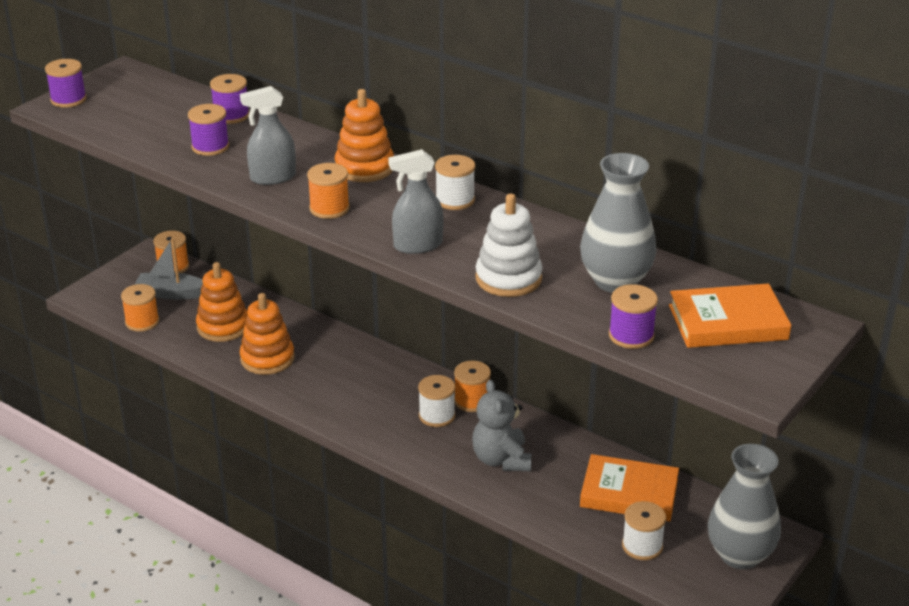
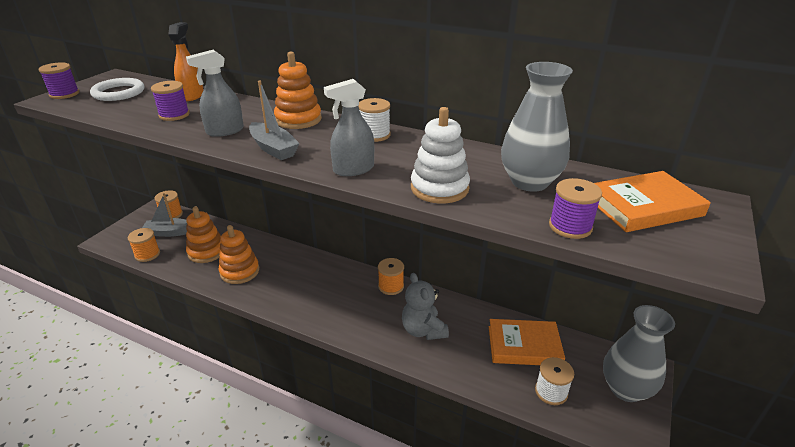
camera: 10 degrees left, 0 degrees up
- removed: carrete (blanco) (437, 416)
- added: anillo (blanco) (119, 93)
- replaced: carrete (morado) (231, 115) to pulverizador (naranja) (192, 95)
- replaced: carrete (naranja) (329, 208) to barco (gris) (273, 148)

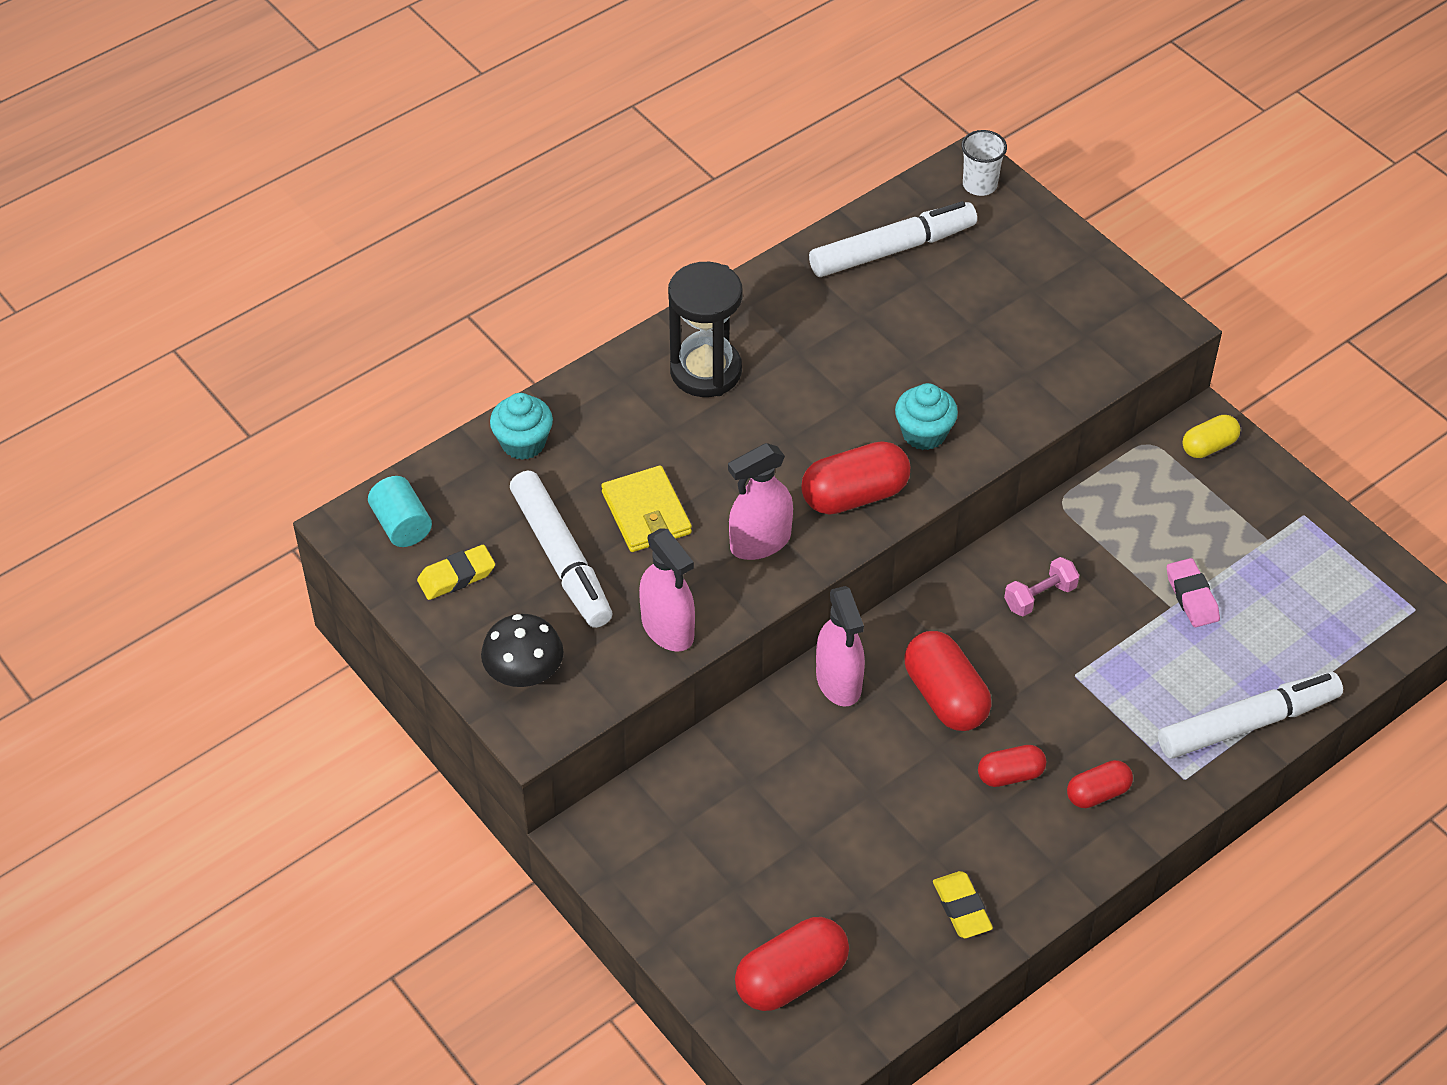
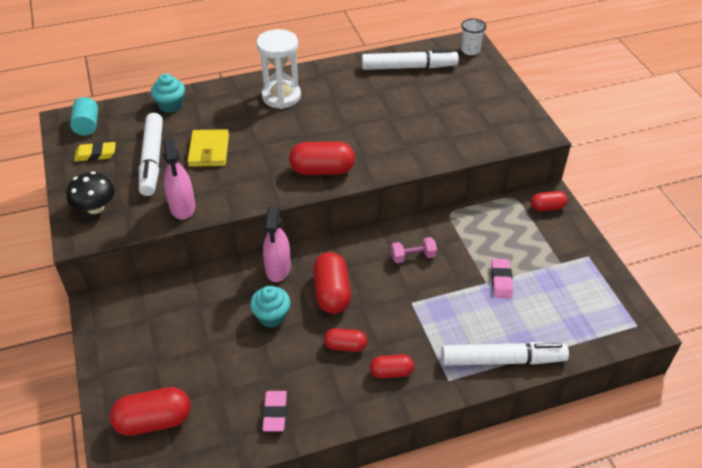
camera: 20 degrees right, 5 degrees down
- removed: pulverizador (rosa) (760, 542)
- moved: magdalena (turquesa) (924, 433) to (272, 316)
- recoloured: reloj de arena (negro) (706, 371) to reloj de arena (blanco) (281, 96)
- recoloured: goma de borrar (amarillo) (961, 908) to goma de borrar (rosa) (275, 413)
- recoloured: cápsula (amarillo) (1209, 446) to cápsula (rojo) (547, 207)

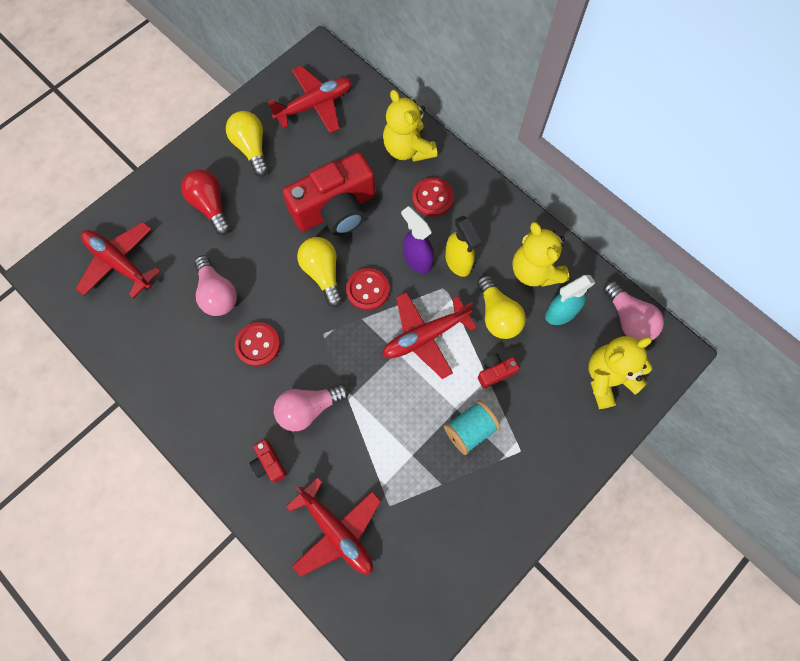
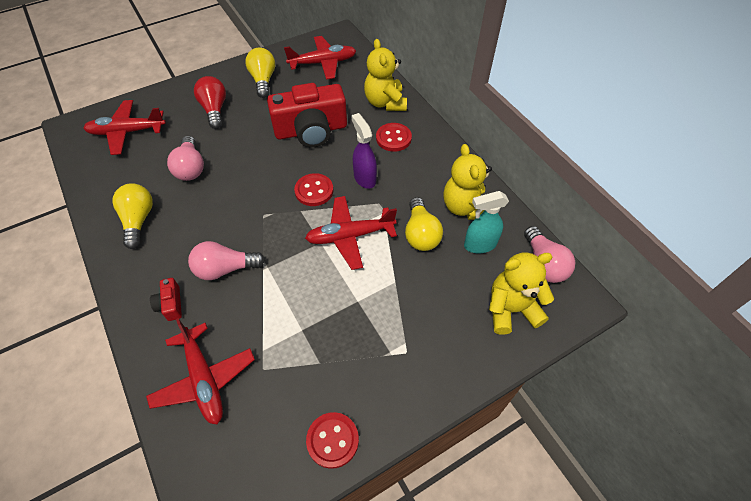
camera: 15 degrees right, 15 degrees down
- removed: carrete (turquesa) (470, 430)
- removed: pulverizador (amarillo) (458, 262)
- removed: cámara (rojo) (495, 372)
- moved: botón (rojo) (258, 345) to (332, 440)
- moved: bombilla (amarillo) (323, 273) to (138, 220)
- turned: avión (rojo) (119, 263) = (127, 132) 60 degrees counterclockwise

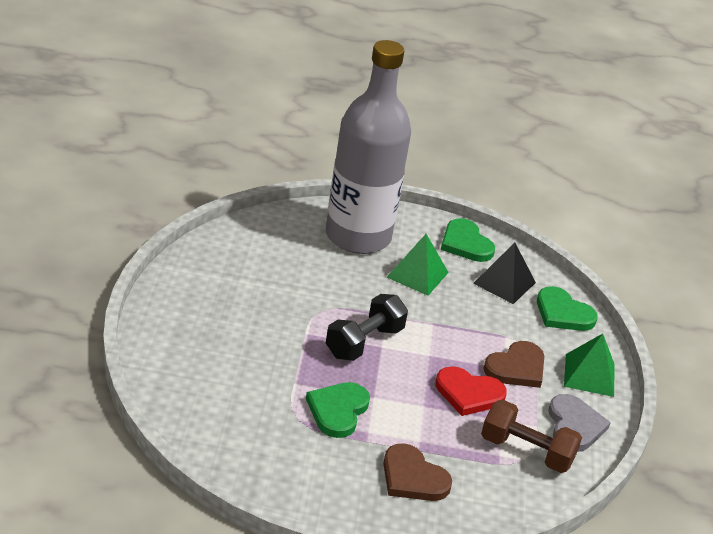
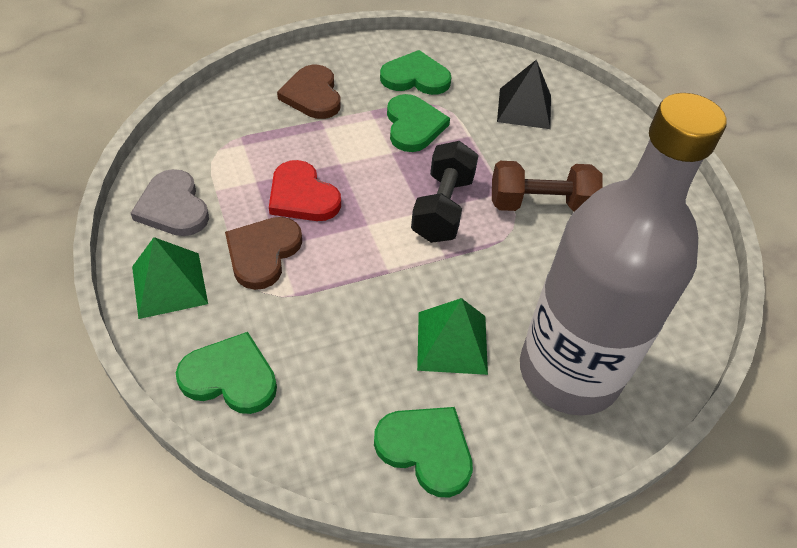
camera: 155 degrees right, 15 degrees up
- added: corazón (verde) (415, 77)
- moved: pirámide (negro) (504, 283) to (524, 108)
- moved: mancuerna (marrón) (526, 451) to (540, 204)
- turned: corazón (marrón) (413, 477) = (312, 95) 120 degrees counterclockwise
- turned: corazón (rojo) (468, 393) = (302, 196) 120 degrees counterclockwise

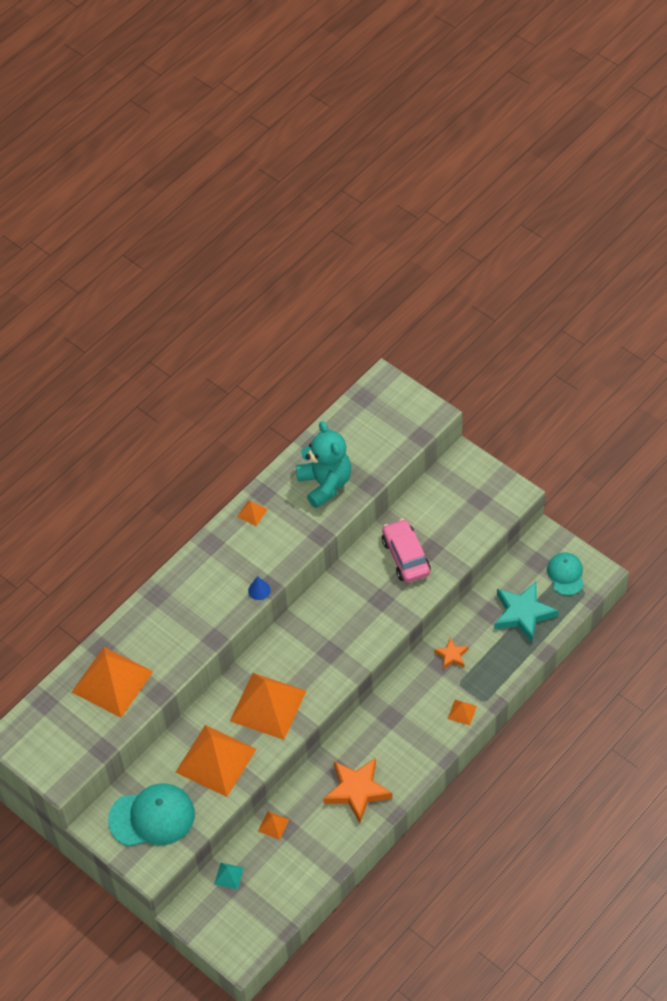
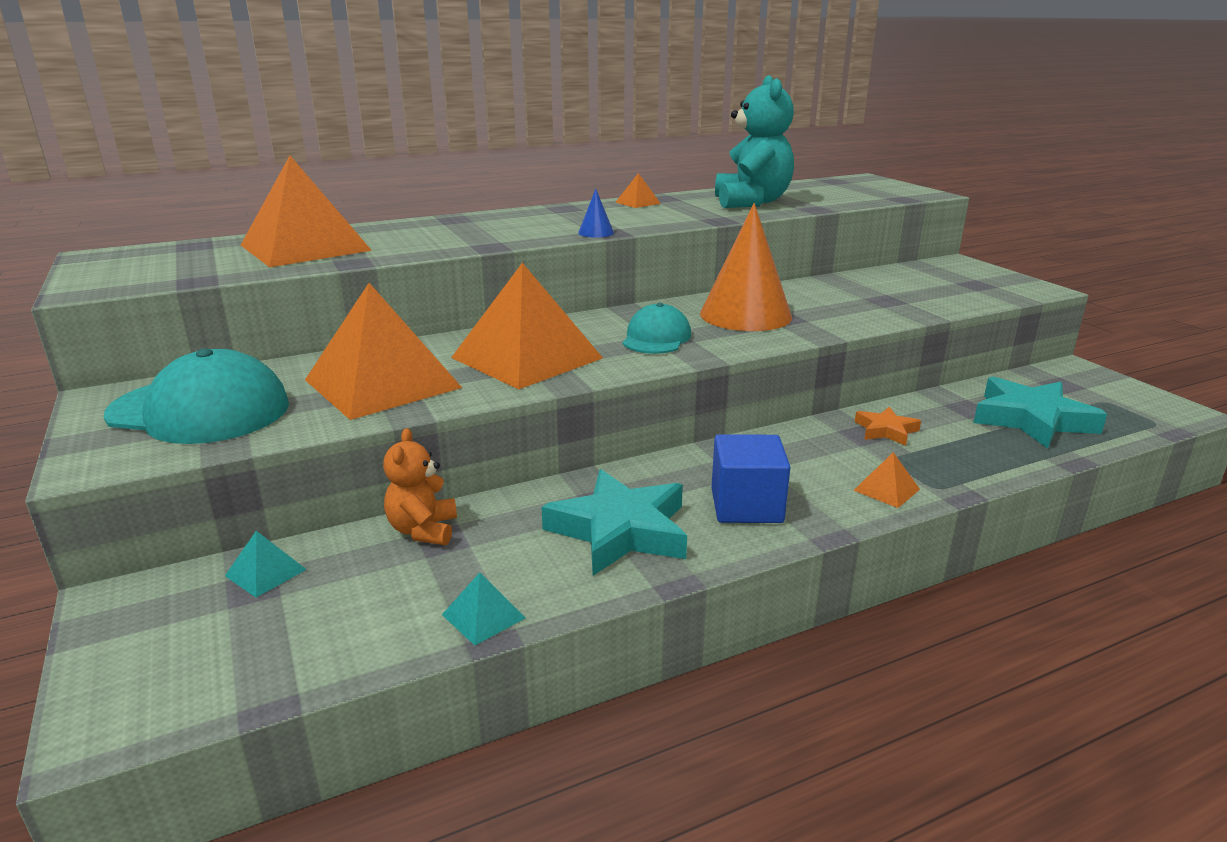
camera: 20 degrees right, 30 degrees down
- removed: coche (rosa) (405, 557)
- added: pirámide (turquesa) (483, 616)
- added: cono (naranja) (745, 315)
- added: cubo (azul) (746, 506)
- moved: gorra (turquesa) (565, 574) to (656, 338)
- replaced: pirámide (naranja) (273, 825) to osito (naranja) (423, 530)
- recoloured: estrella (naranja) (357, 791) to estrella (turquesa) (620, 530)

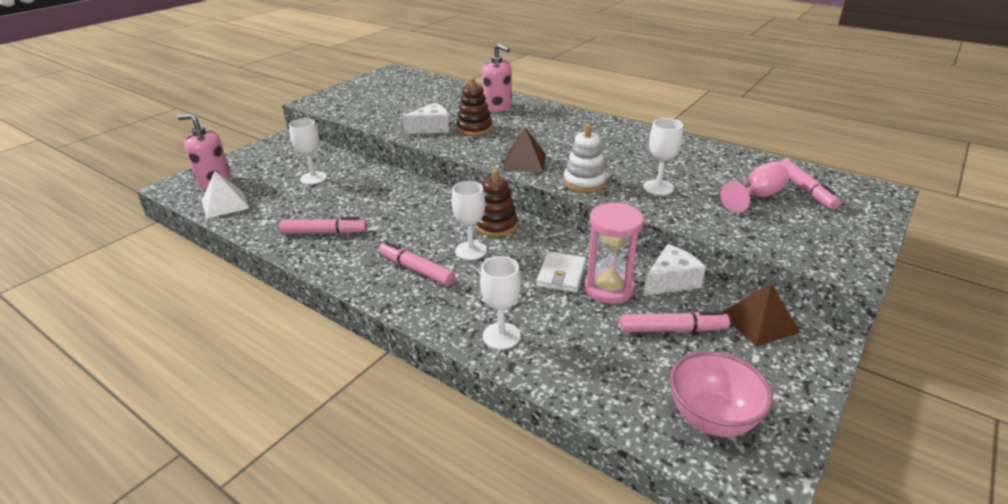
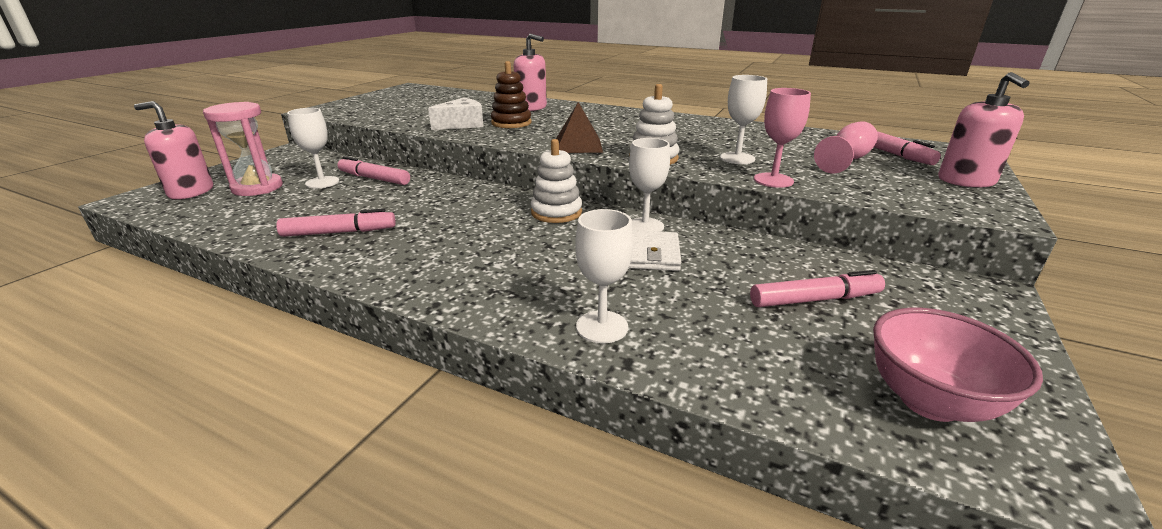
camera: 10 degrees left, 5 degrees down
- removed: pirámide (blanco) (225, 204)
- removed: queso (blanco) (671, 281)
- removed: pirámide (marrón) (759, 322)
- added: copa (rosa) (773, 180)
- added: dispensador de jabón (rosa) (966, 181)
- moved: rotulador (rosa) (416, 270) to (374, 178)
- moved: copa (blanco) (471, 251) to (645, 226)
- moved: reloj de arena (rosa) (608, 288) to (257, 188)
- recoloured: juguete apilable (marrón) (496, 225) to juguete apilable (blanco) (556, 212)

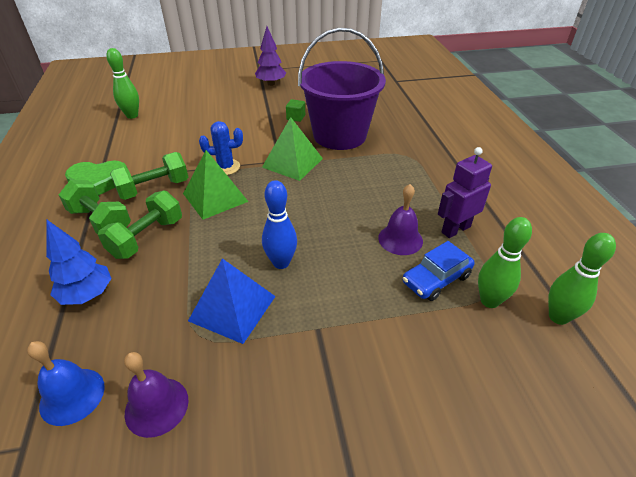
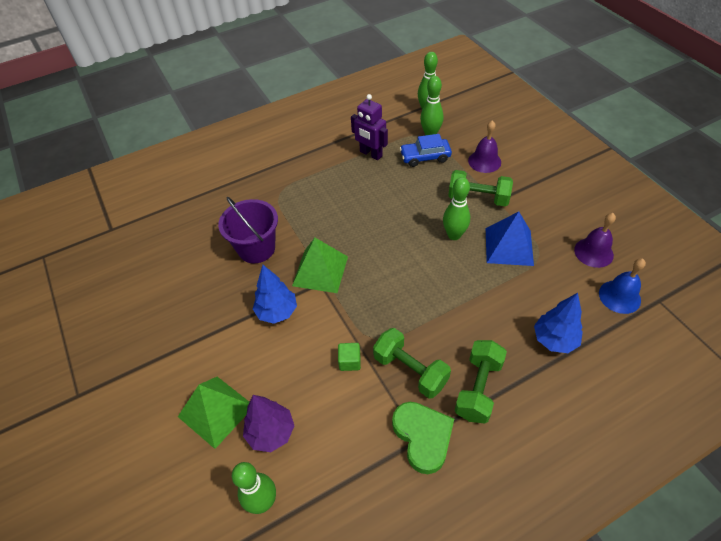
camera: 105 degrees left, 10 degrees up
- removed: cactus (azul) (225, 167)
- added: árbol (azul) (277, 312)
- moved: mancuerna (verde) (147, 238) to (478, 198)
- moved: pirámide (verde) (215, 197) to (216, 411)
- moved: árbol (morado) (271, 84) to (271, 432)
- moved: cubo (verde) (296, 117) to (349, 361)
- moved: campana (morado) (400, 239) to (484, 161)
- recoloured: bolo (azul) (281, 263) to bolo (verde) (454, 235)
- turned: coche (azul) (436, 279) = (425, 157) 135 degrees clockwise
- resized: balde (morado) (339, 135) = (256, 248) x0.65

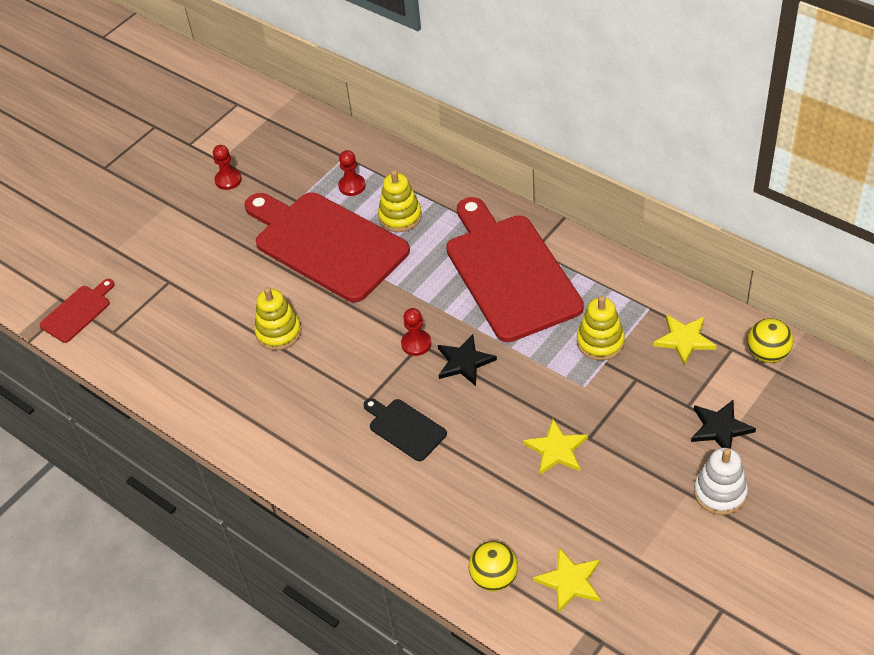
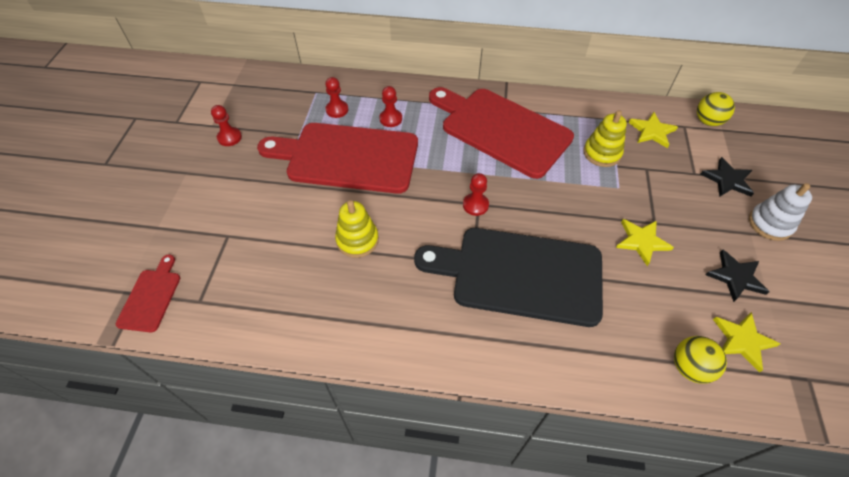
camera: 35 degrees left, 5 degrees up
- moved: estrella (negro) (464, 362) to (736, 277)
- replaced: juguete apilable (amarillo) (400, 216) to peón (rojo) (391, 119)
- resized: tabla de cortar (negro) (405, 428) = (520, 275) x2.24

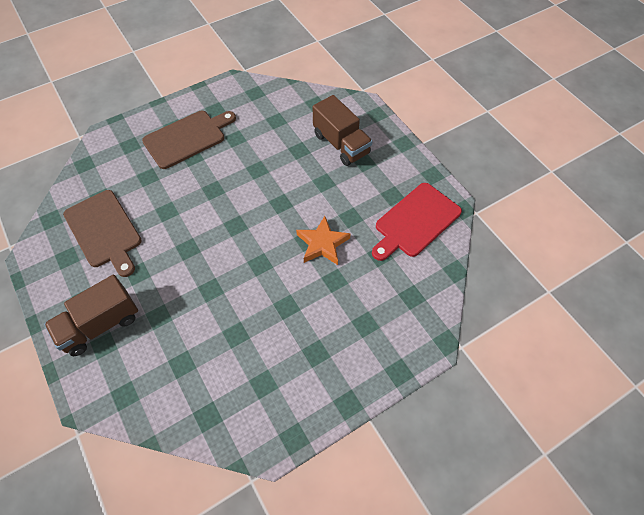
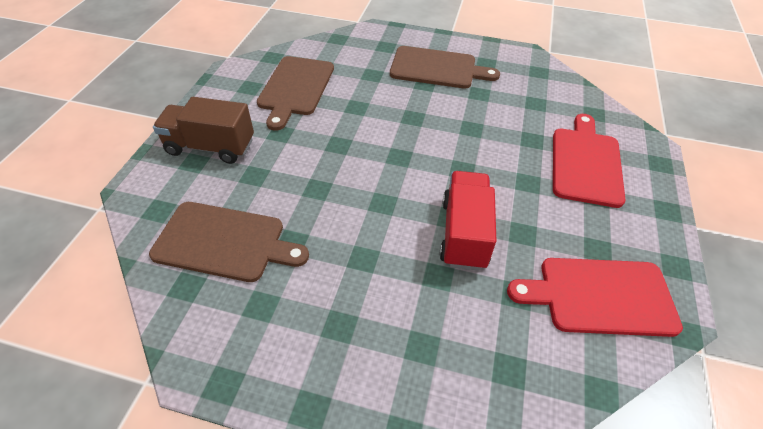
camera: 45 degrees right, 10 degrees down
- added: tabla de cortar (marrón) (224, 242)
- replaced: estrella (naranja) (322, 244) to camión (rojo) (464, 233)
- replaced: camión (marrón) (341, 144) to tabla de cortar (rojo) (585, 163)

